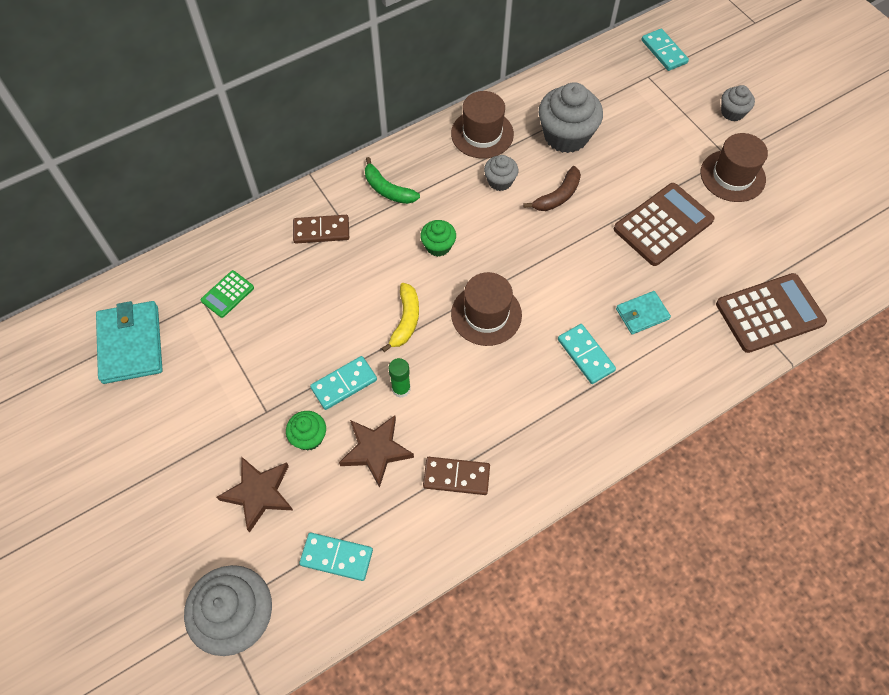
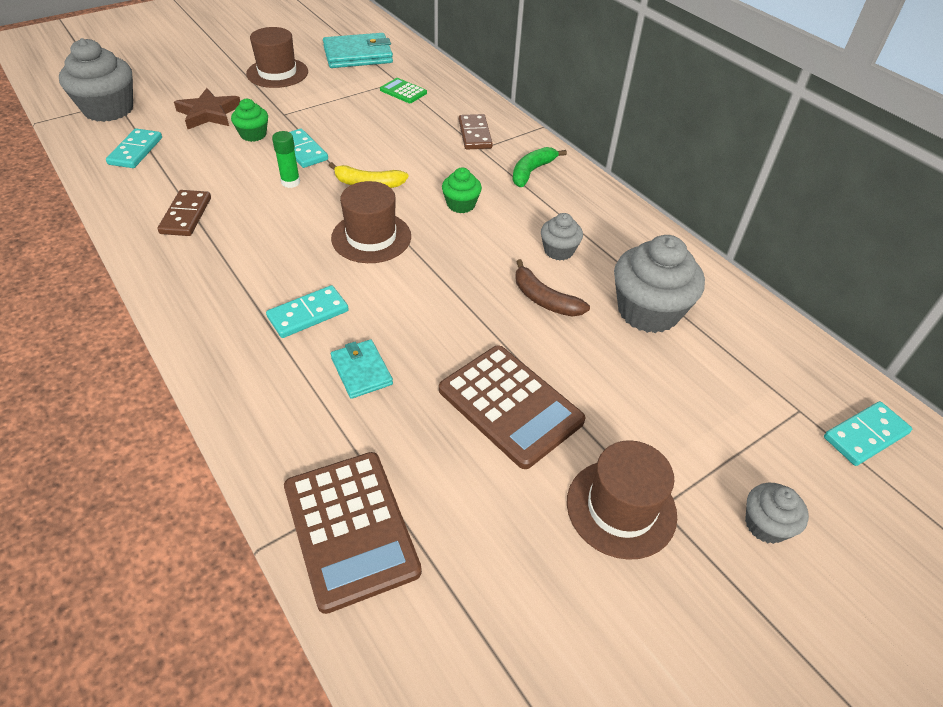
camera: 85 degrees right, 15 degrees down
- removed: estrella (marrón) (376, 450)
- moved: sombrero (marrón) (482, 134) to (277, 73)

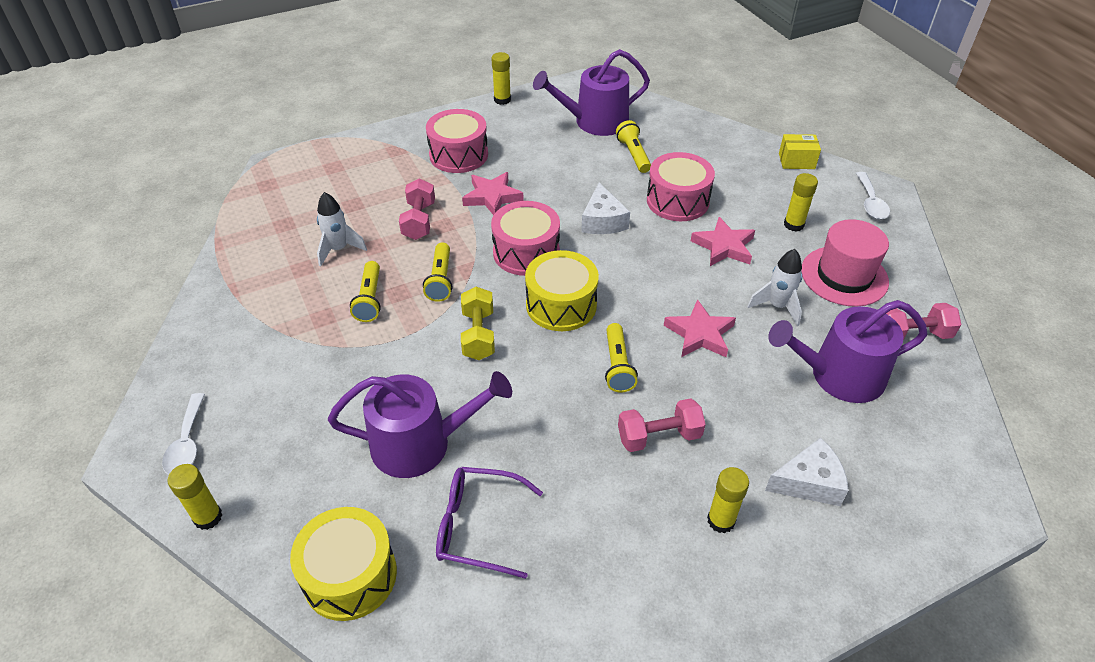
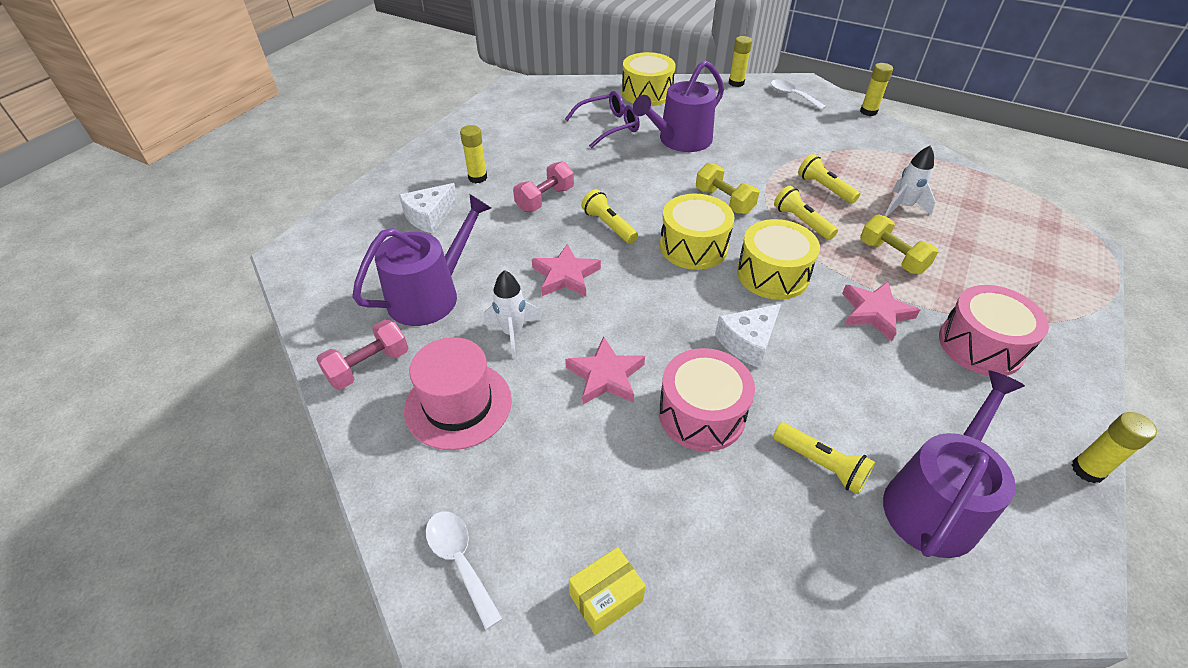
camera: 145 degrees right, 0 degrees up
- moved: barra de pegamento (amarillo) (793, 224) to (868, 112)
- recoloured: mancuerna (rosa) (419, 221) to mancuerna (amarillo) (892, 257)
- recoloured: tambor (rosa) (526, 252) to tambor (amarillo) (772, 274)
- turned: queso (blanco) (602, 221) = (748, 342) 90 degrees counterclockwise

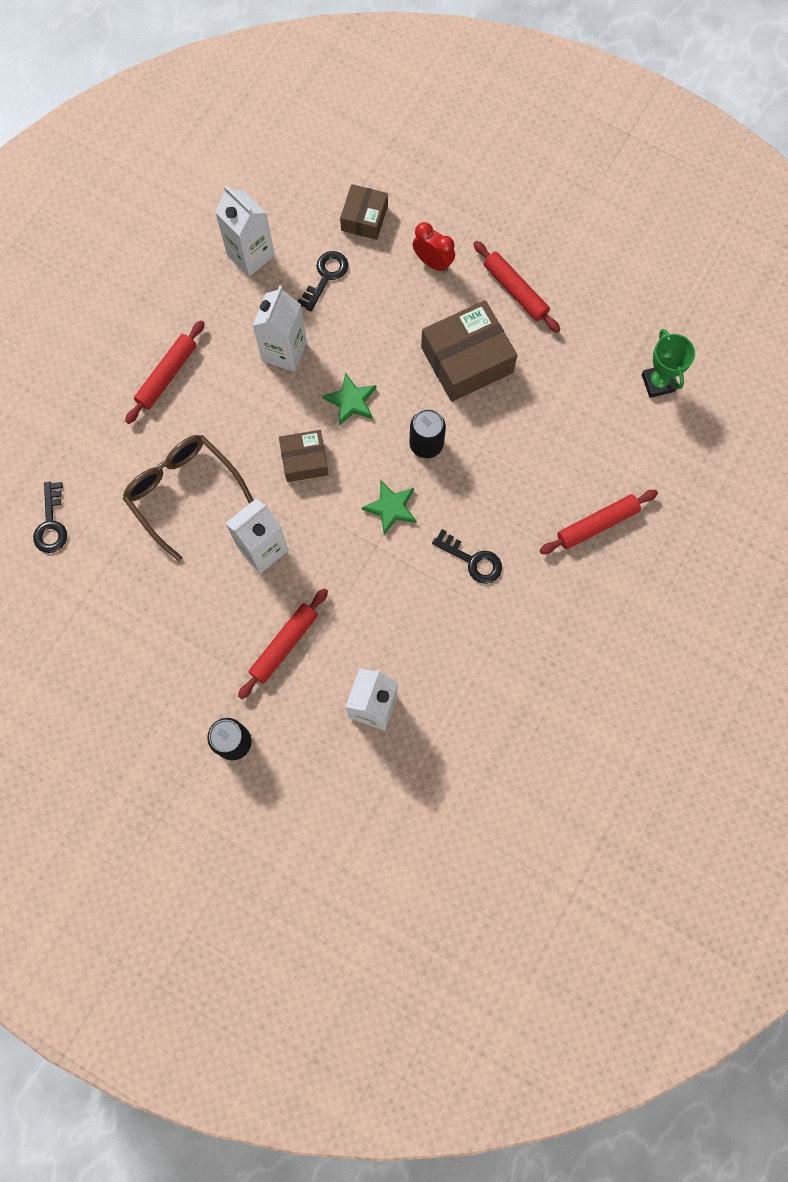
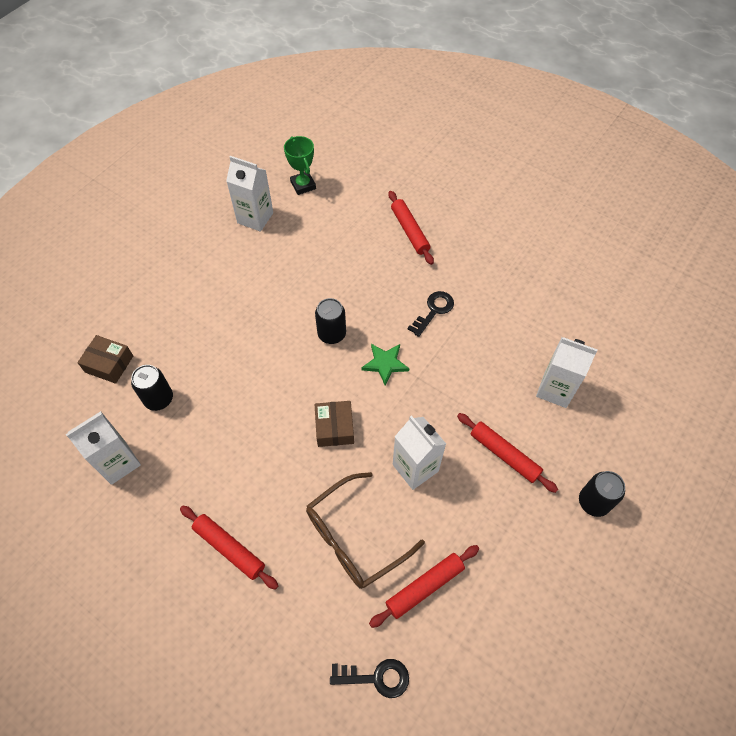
camera: 85 degrees left, 15 degrees down
- removed: estrella (verde) (351, 401)
- removed: despertador (rojo) (433, 263)
- removed: caja (marrón) (467, 360)
- moved: cartón de leche (blanco) (284, 351) to (255, 218)
- moved: rodillo (rojo) (515, 291) to (424, 587)
- replaced: llave (negro) (326, 277) to lata (negro) (159, 399)
- turned: trofeo (verde) (658, 383) = (303, 185) 75 degrees clockwise

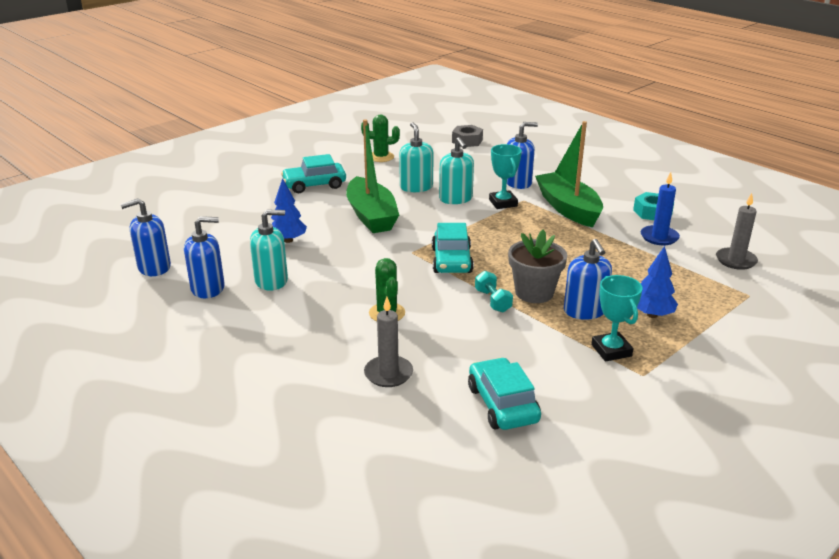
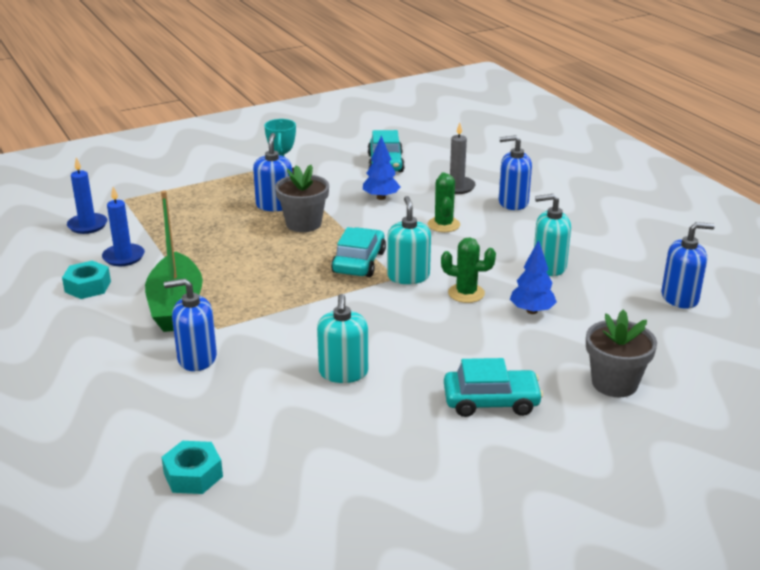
camera: 165 degrees left, 0 degrees up
- removed: barco (verde) (371, 216)
- removed: mancuerna (turquesa) (493, 301)
- removed: trofeo (turquesa) (503, 203)
- added: maceta (gris) (614, 383)
- moved: dispensador de jabón (azul) (208, 288) to (513, 202)
- moved: cactus (verde) (381, 157) to (466, 293)
- moved: dispensador de jabón (turquesa) (456, 199) to (408, 276)
- moved: árbol (azul) (652, 315) to (381, 197)
- recoloured: tuerca (gris) (467, 141) to tuerca (turquesa) (193, 475)
- recoloured: vela (gris) (736, 260) to vela (azul) (87, 225)

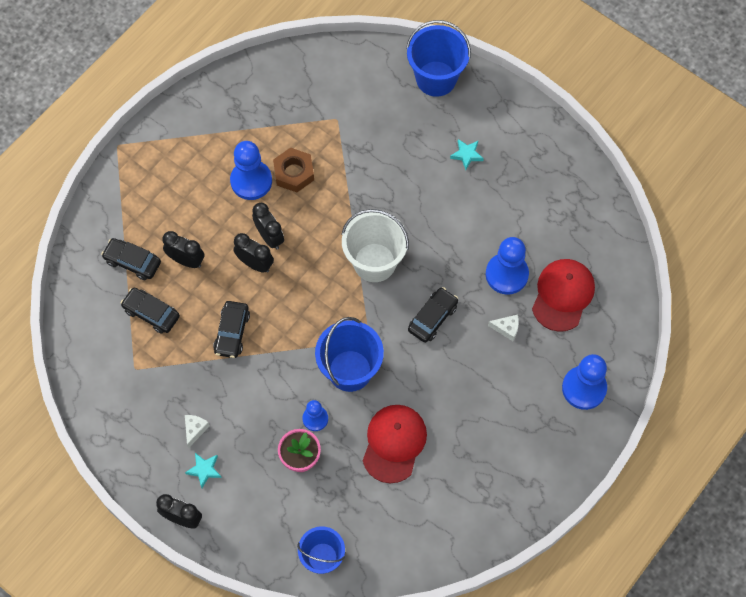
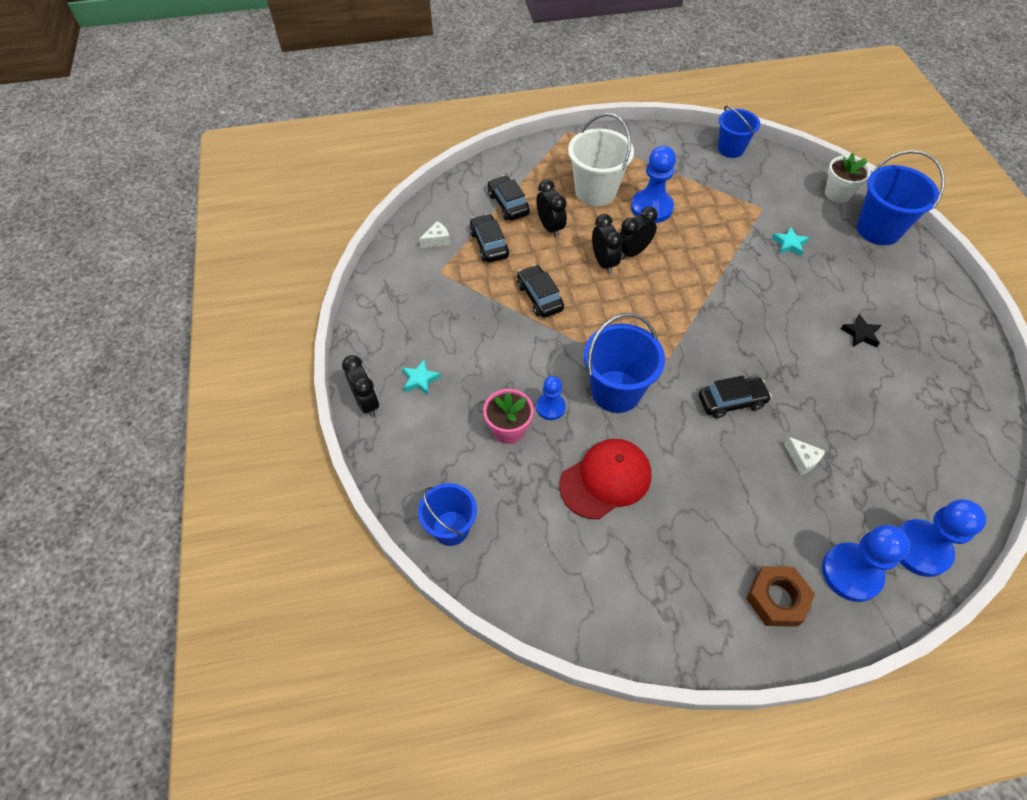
camera: 40 degrees right, 10 degrees down
- removed: gorra (rojo) (563, 295)
- added: balde (azul) (730, 149)
- added: maceta (blanco) (837, 193)
- added: estrella (negro) (860, 334)
- moved: queso (blanco) (195, 430) to (437, 240)
- moved: tuerca (marrón) (294, 173) to (777, 599)
- moved: balde (blanco) (374, 262) to (595, 191)
- moved: estrella (turquesa) (466, 155) to (789, 244)
- moved: peón (azul) (506, 274) to (920, 549)
- turned: coche (negro) (232, 332) = (539, 297) 105 degrees clockwise
- turned: despertador (negro) (269, 237) = (633, 252) 135 degrees counterclockwise

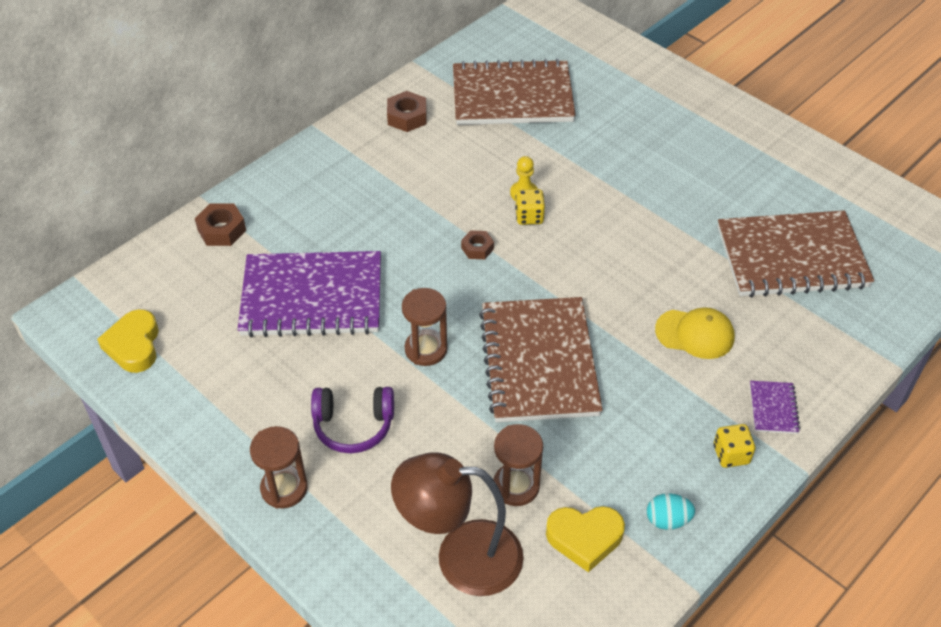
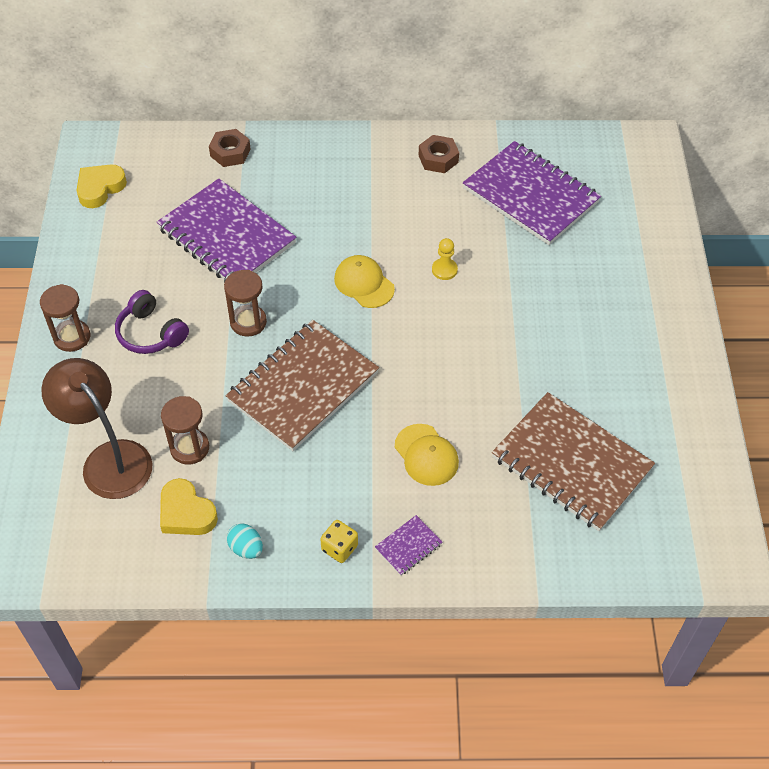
camera: 45 degrees right, 5 degrees up
- removed: dado (amarillo) (529, 216)
- replaced: tuerca (marrón) (477, 248) to gorra (amarillo) (364, 283)
- recoloured: cuaderno (marrón) (512, 96) to cuaderno (morado) (530, 195)

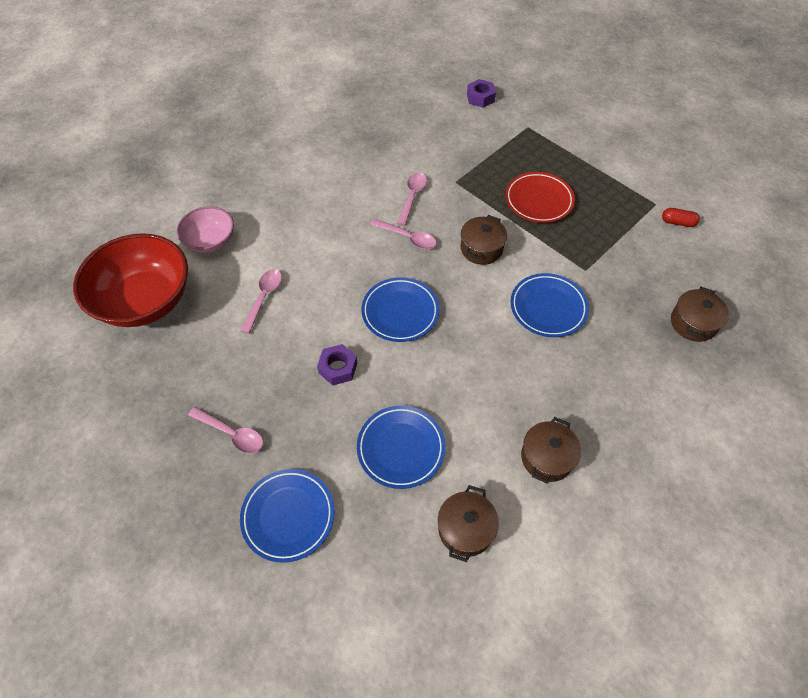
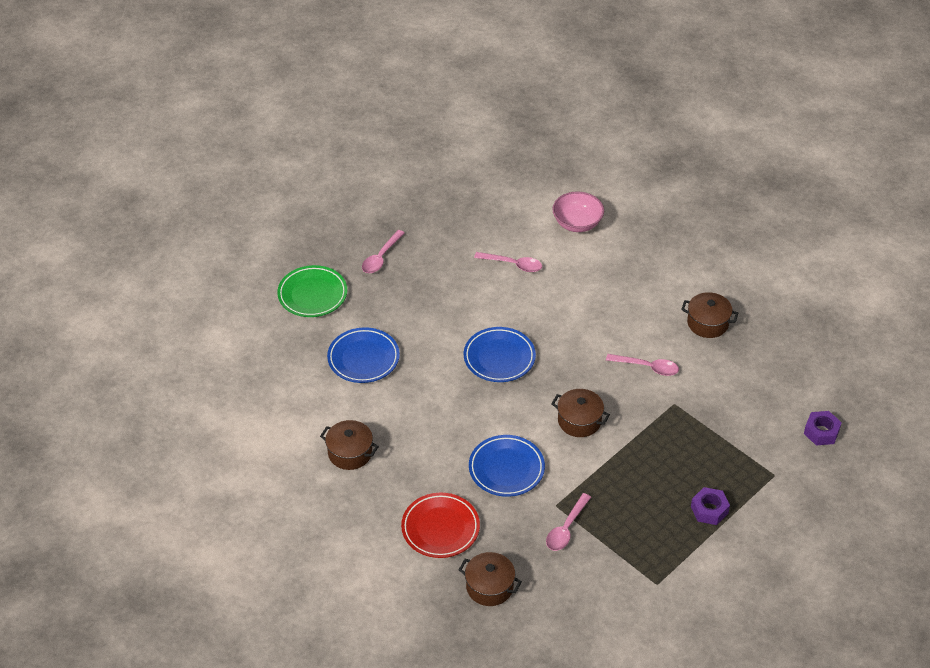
camera: 90 degrees right, 10 degrees down
- removed: cuenco (rojo) (145, 300)
- removed: cápsula (rojo) (677, 222)
- moved: tuerca (morado) (338, 368) to (709, 510)
- moved: cuchara (rosa) (407, 238) to (566, 528)
- moved: olla (marrón) (465, 529) to (707, 323)
- moved: plato (rojo) (538, 200) to (440, 528)
- recoloured: plato (azul) (288, 516) to plato (verde) (312, 294)

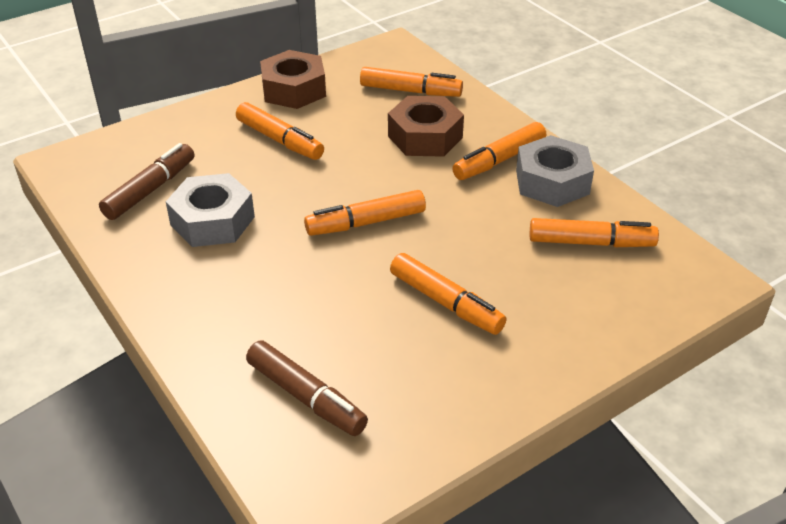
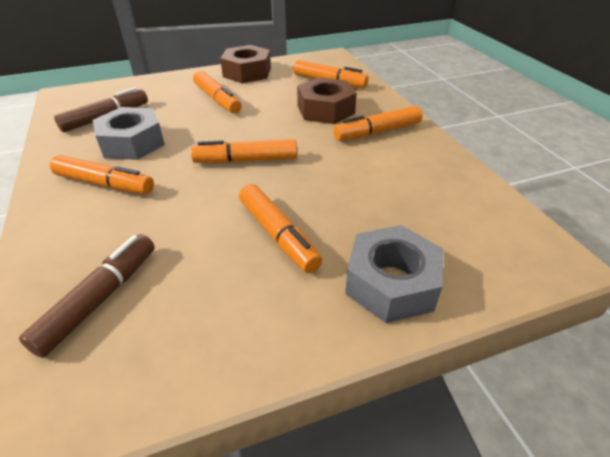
camera: 15 degrees right, 0 degrees up
- moved: tuerca (gris) (552, 182) to (391, 283)
- moved: rotulador (naranja) (591, 242) to (105, 184)
- turned: rotulador (marrón) (306, 397) = (100, 299) 120 degrees counterclockwise

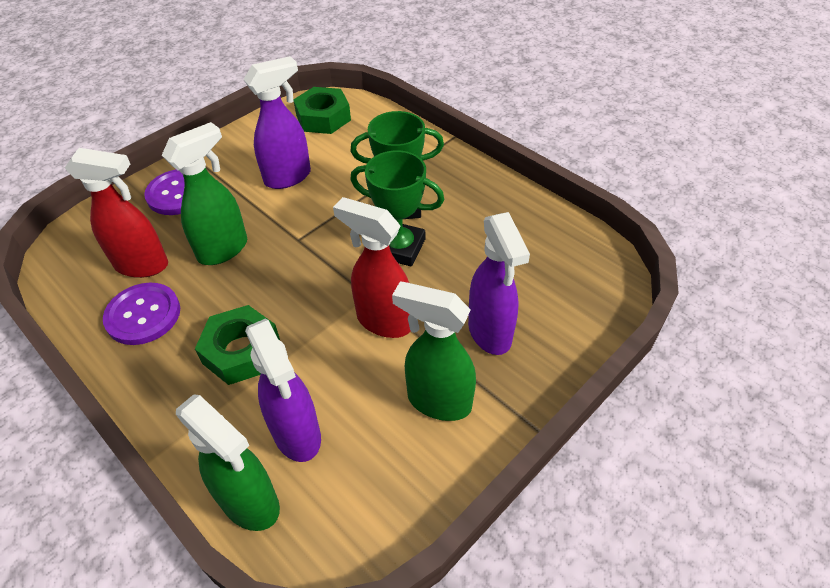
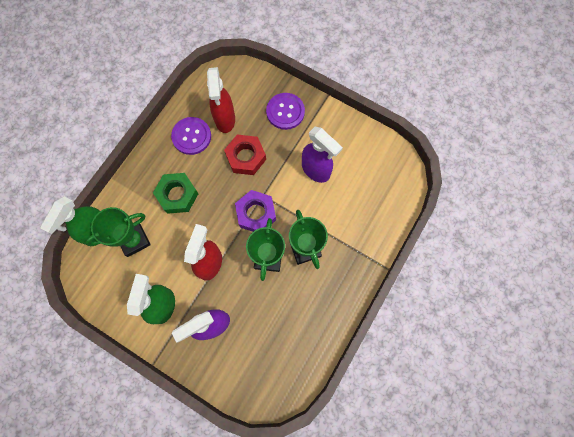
camera: 75 degrees right, 25 degrees up
- removed: tuerca (verde) (323, 117)
- added: tuerca (morado) (256, 213)
- replaced: pulverizador (verde) (224, 249) to tuerca (rojo) (246, 157)
- replaced: pulverizador (morado) (297, 435) to trofeo (verde) (134, 240)

